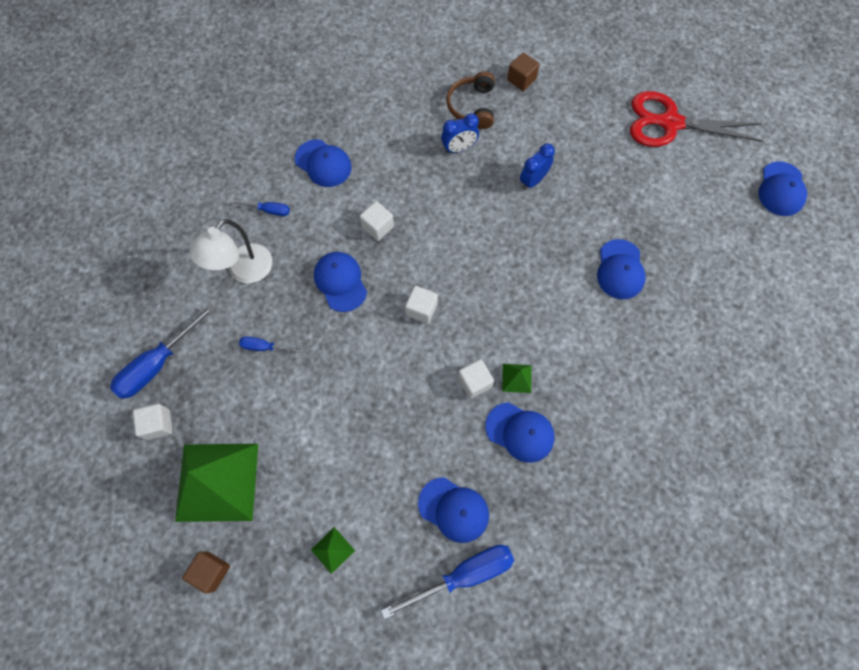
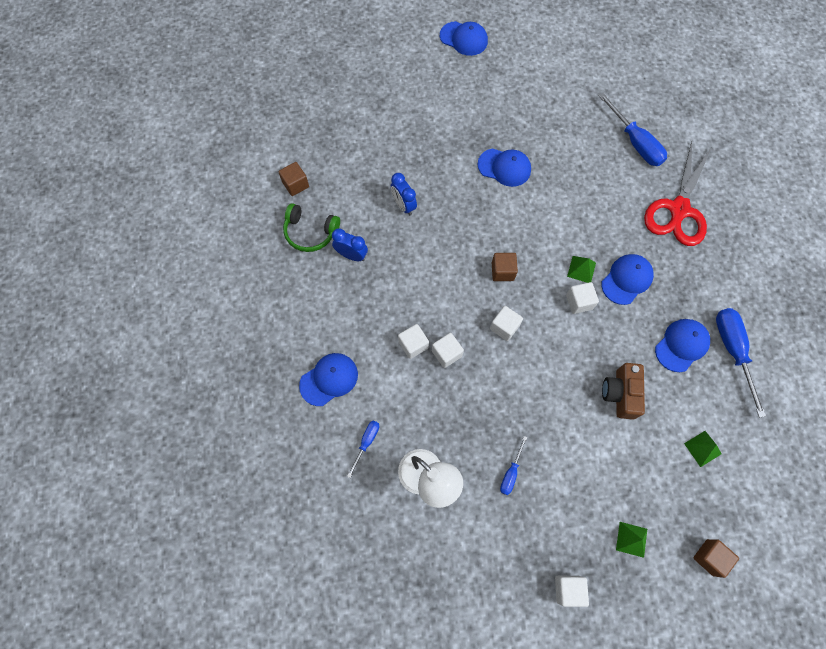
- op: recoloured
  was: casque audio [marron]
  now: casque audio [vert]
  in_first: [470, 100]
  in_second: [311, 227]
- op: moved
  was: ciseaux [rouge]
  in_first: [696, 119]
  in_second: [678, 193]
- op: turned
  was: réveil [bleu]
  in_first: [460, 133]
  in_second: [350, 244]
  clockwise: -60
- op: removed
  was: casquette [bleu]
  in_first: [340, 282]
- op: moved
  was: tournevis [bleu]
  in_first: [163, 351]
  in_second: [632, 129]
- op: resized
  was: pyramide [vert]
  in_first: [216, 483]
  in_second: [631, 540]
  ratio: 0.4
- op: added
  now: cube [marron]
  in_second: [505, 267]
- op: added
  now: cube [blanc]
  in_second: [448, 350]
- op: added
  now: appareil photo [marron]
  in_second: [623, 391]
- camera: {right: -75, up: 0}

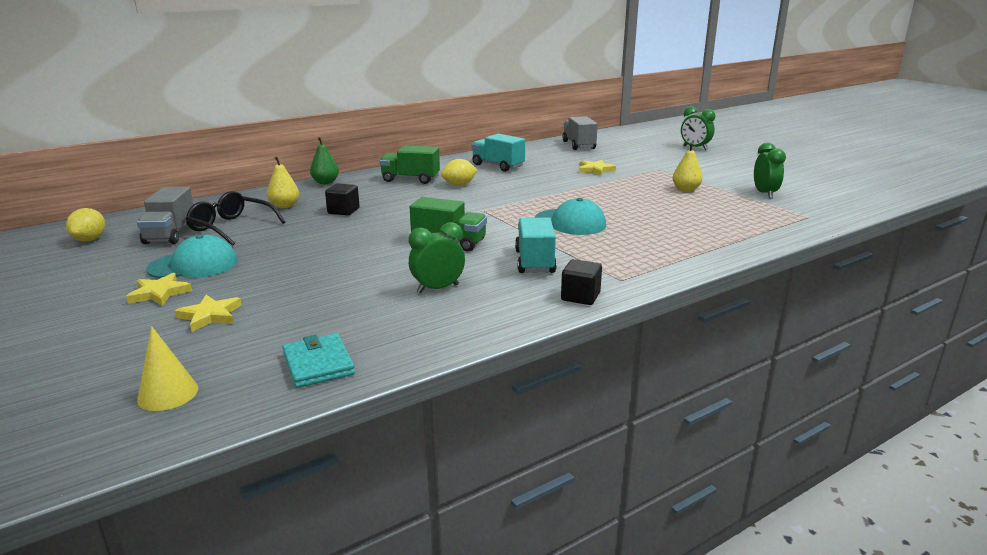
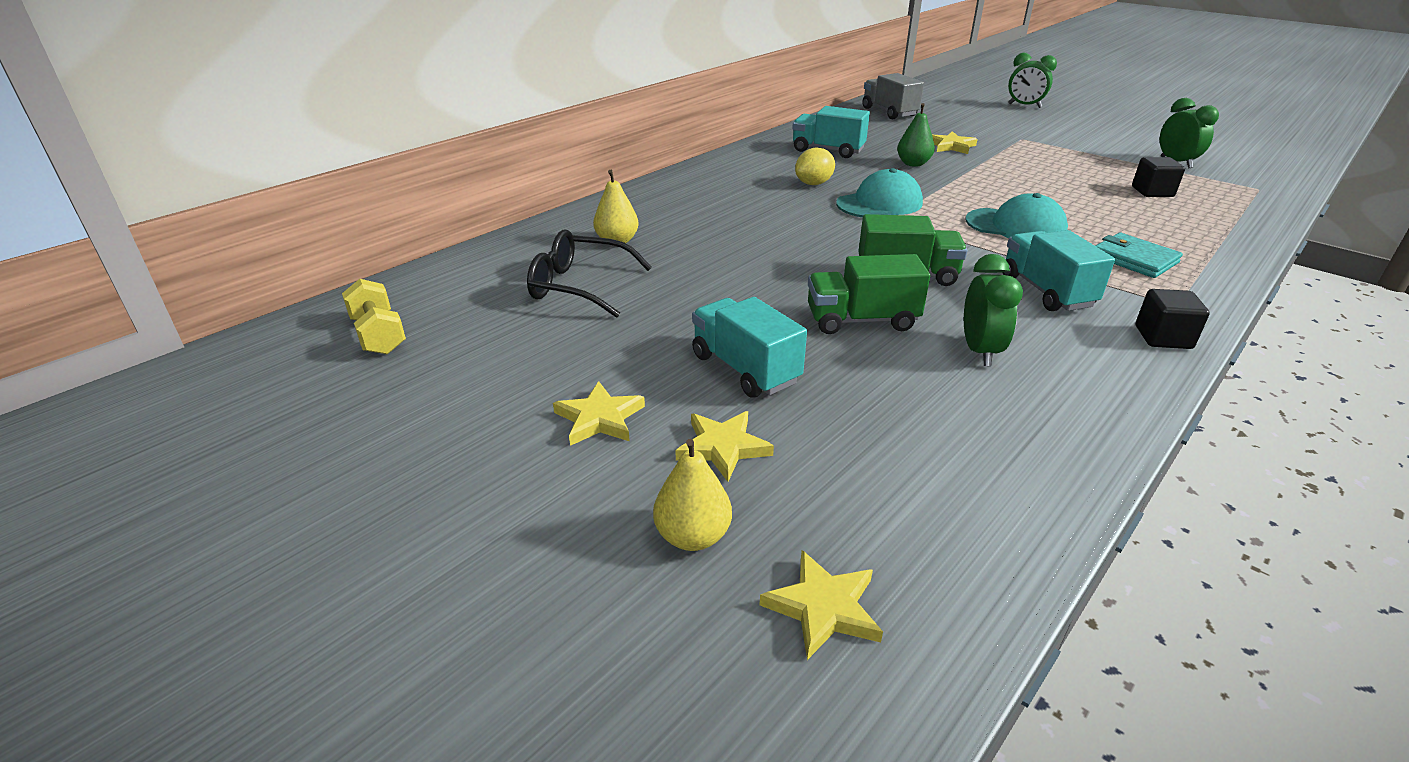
- op: moved
  was: poire [vert]
  in_first: [324, 160]
  in_second: [916, 135]
- op: moved
  was: poire [jaune]
  in_first: [687, 167]
  in_second: [692, 495]
- op: moved
  was: camion [vert]
  in_first: [409, 164]
  in_second: [869, 294]
- op: moved
  was: cube [noir]
  in_first: [342, 199]
  in_second: [1158, 177]
- op: removed
  was: camion [gris]
  in_first: [165, 215]
- op: replaced
  was: citron [jaune]
  now: haltère [jaune]
  in_first: [85, 225]
  in_second: [374, 317]
- op: turned
  was: réveil [vert]
  in_first: [436, 257]
  in_second: [993, 310]
  clockwise: 135
- op: moved
  was: casquette [turquoise]
  in_first: [192, 256]
  in_second: [879, 192]
- op: replaced
  was: cône [jaune]
  now: étoile [jaune]
  in_first: [167, 368]
  in_second: [821, 605]
- op: moved
  was: portefeuille [turquoise]
  in_first: [318, 360]
  in_second: [1139, 255]
- op: added
  now: camion [turquoise]
  in_second: [749, 347]
- camera: {right: -15, up: 10}

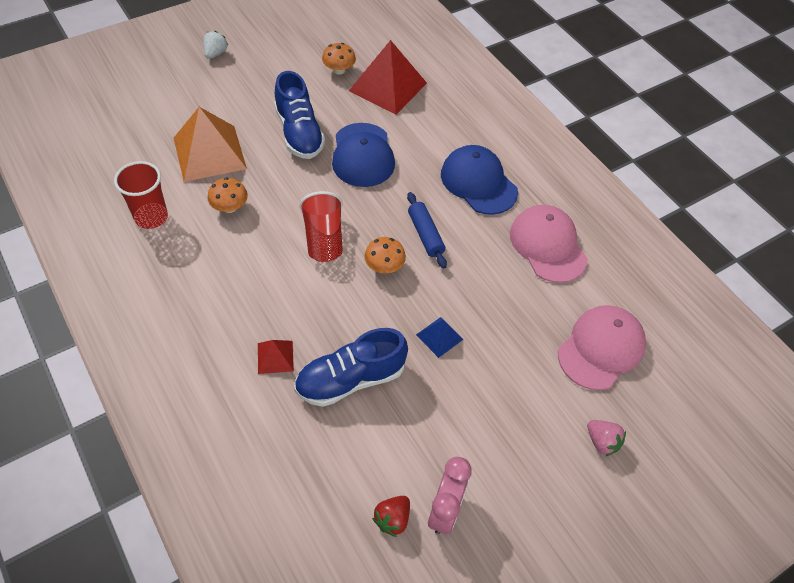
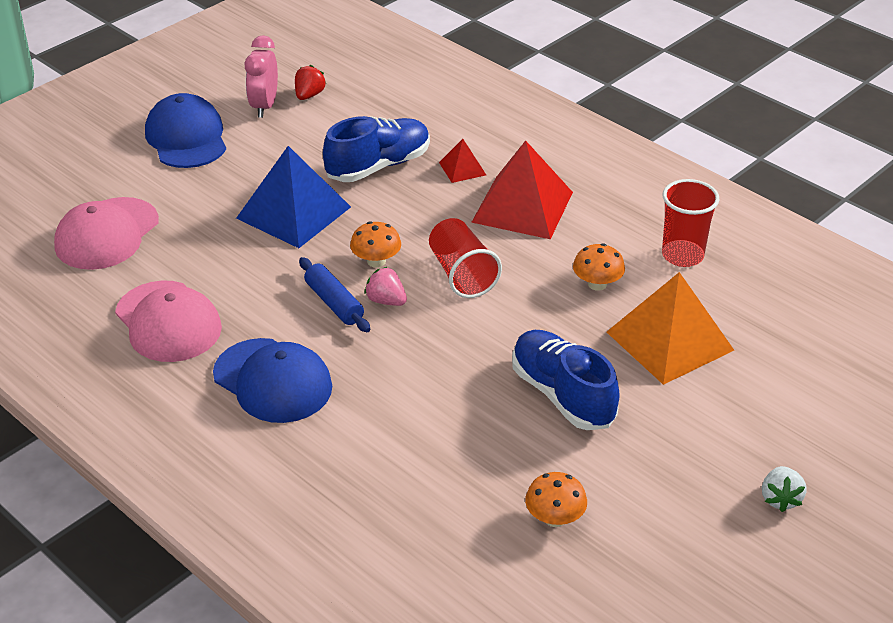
- op: moved
  was: pyramide [rouge]
  in_first: [388, 77]
  in_second: [522, 189]
- op: moved
  was: casquette [bleu]
  in_first: [363, 155]
  in_second: [185, 130]
- op: resized
  was: pyramide [bleu]
  in_first: [440, 337]
  in_second: [293, 197]
  ratio: 2.13
- op: moved
  was: fraise [rose]
  in_first: [606, 438]
  in_second: [385, 286]
- camera: {right: 170, up: -15}

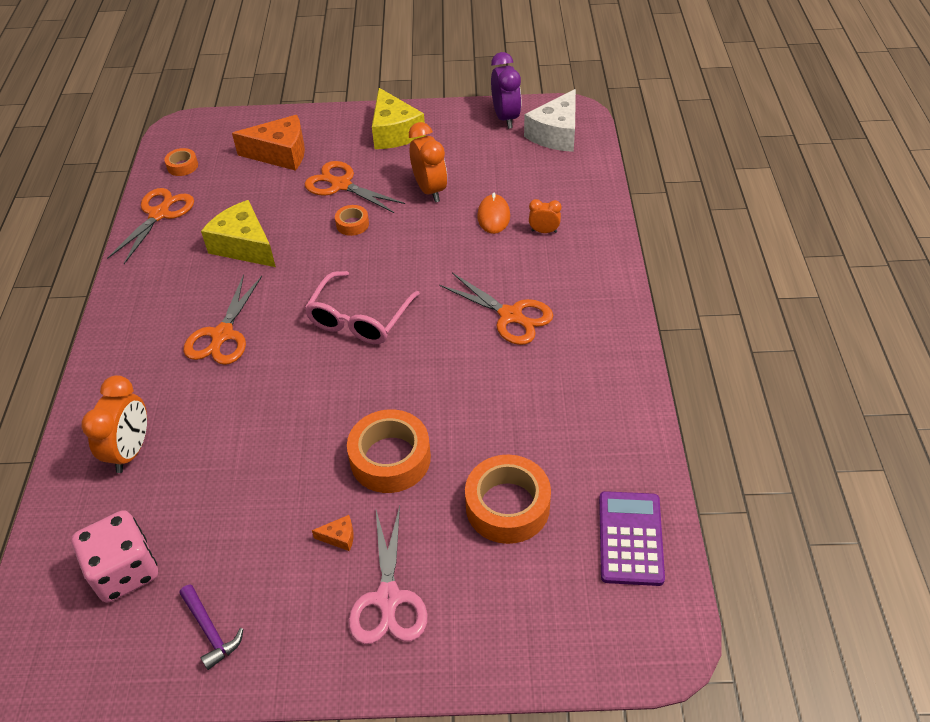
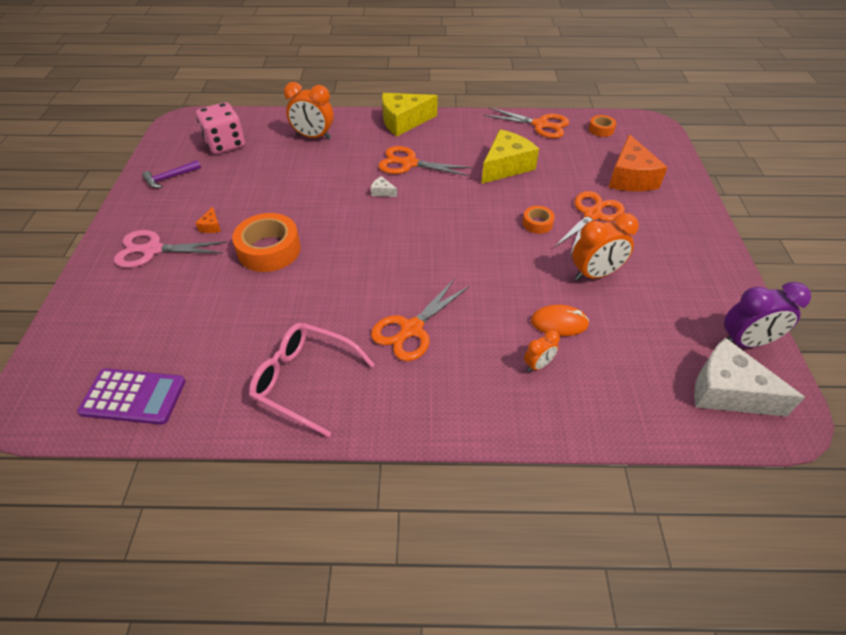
- op: moved
  was: fromage [jaune]
  in_first: [399, 118]
  in_second: [410, 114]
- op: turned
  was: réveil [orange]
  in_first: [545, 216]
  in_second: [542, 351]
  clockwise: 45
- op: moved
  was: lunettes [rose]
  in_first: [362, 307]
  in_second: [312, 380]
- op: removed
  was: ruban adhésif [orange]
  in_first: [508, 499]
- op: added
  now: fromage [blanc]
  in_second: [384, 186]
- camera: {right: 90, up: 0}

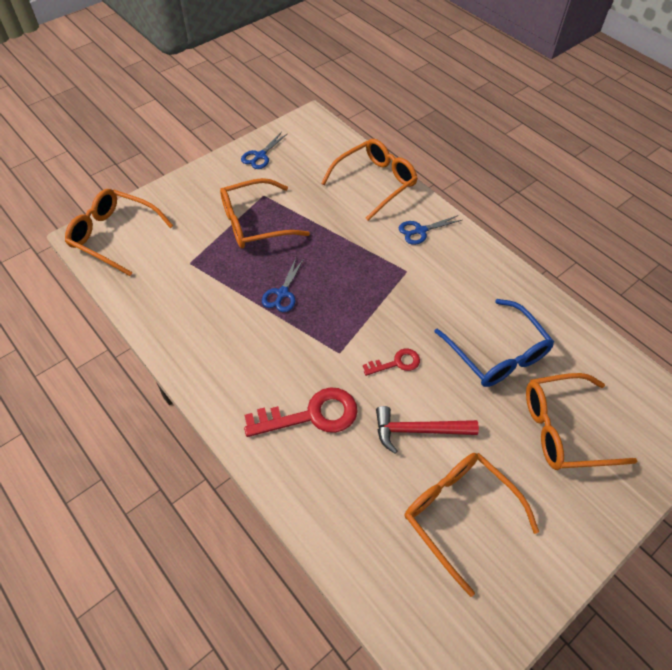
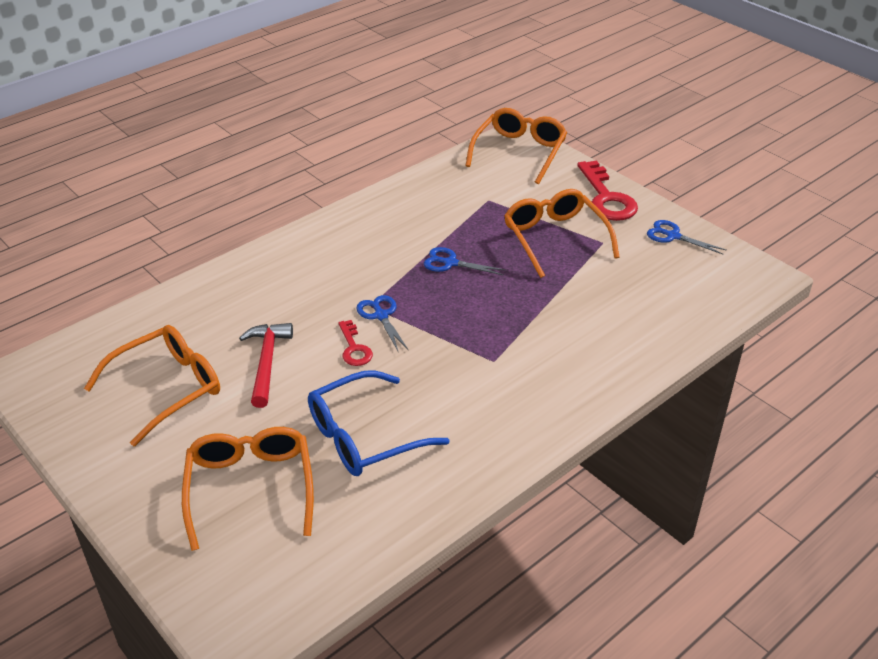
- op: removed
  was: lunettes [orange]
  in_first: [369, 180]
- op: moved
  was: ciseaux [bleu]
  in_first: [430, 230]
  in_second: [382, 324]
- op: moved
  was: clé [rouge]
  in_first: [301, 412]
  in_second: [607, 190]
- camera: {right: 90, up: -15}

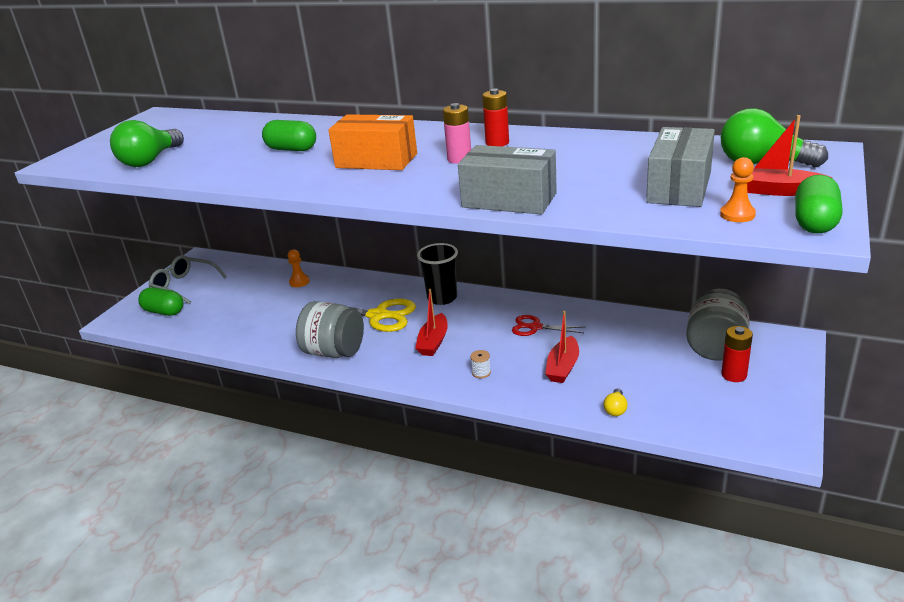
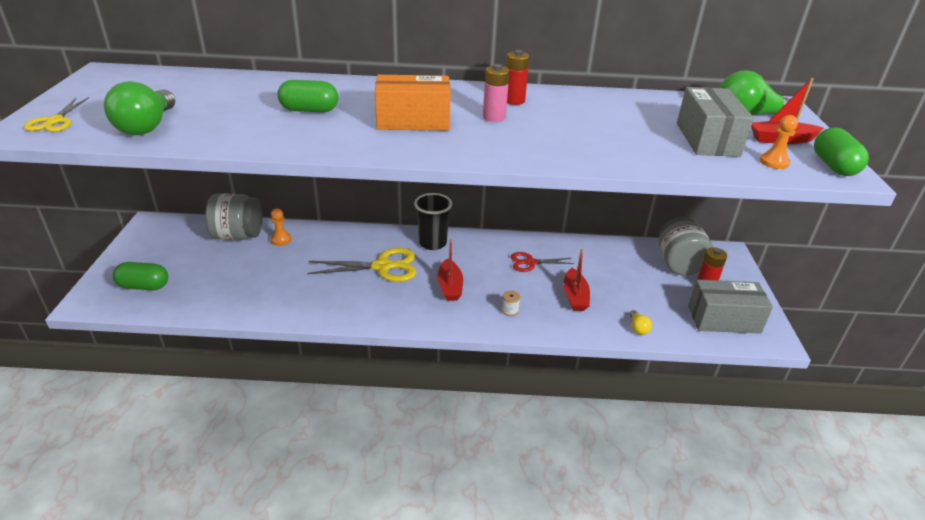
- op: moved
  was: boîte [gris]
  in_first: [507, 179]
  in_second: [730, 307]
- op: removed
  was: lunettes [gris]
  in_first: [188, 279]
- op: moved
  was: bocal [gris]
  in_first: [330, 329]
  in_second: [233, 216]
- op: added
  now: ciseaux [jaune]
  in_second: [56, 114]
- camera: {right: -25, up: 5}

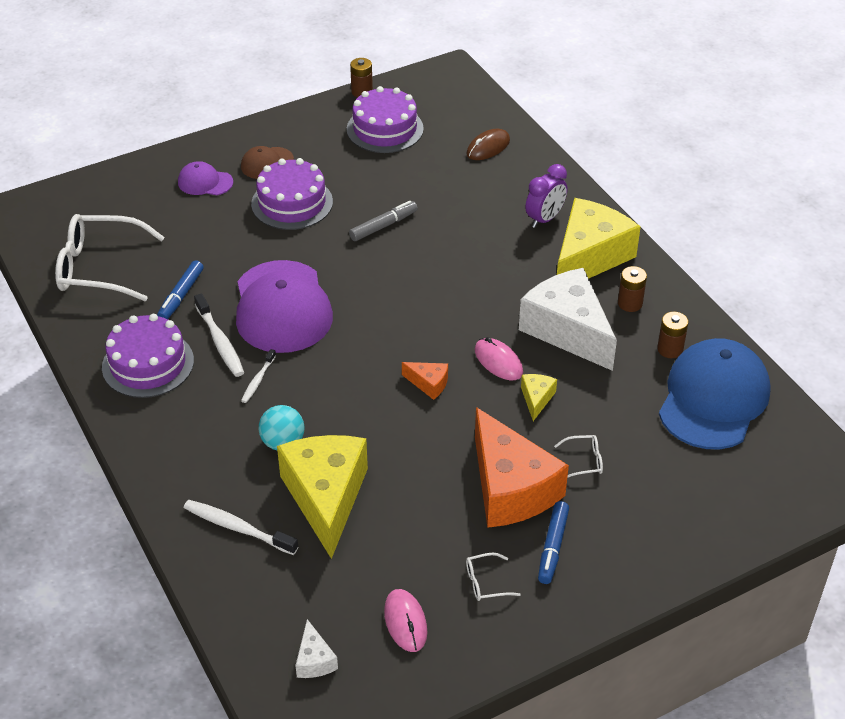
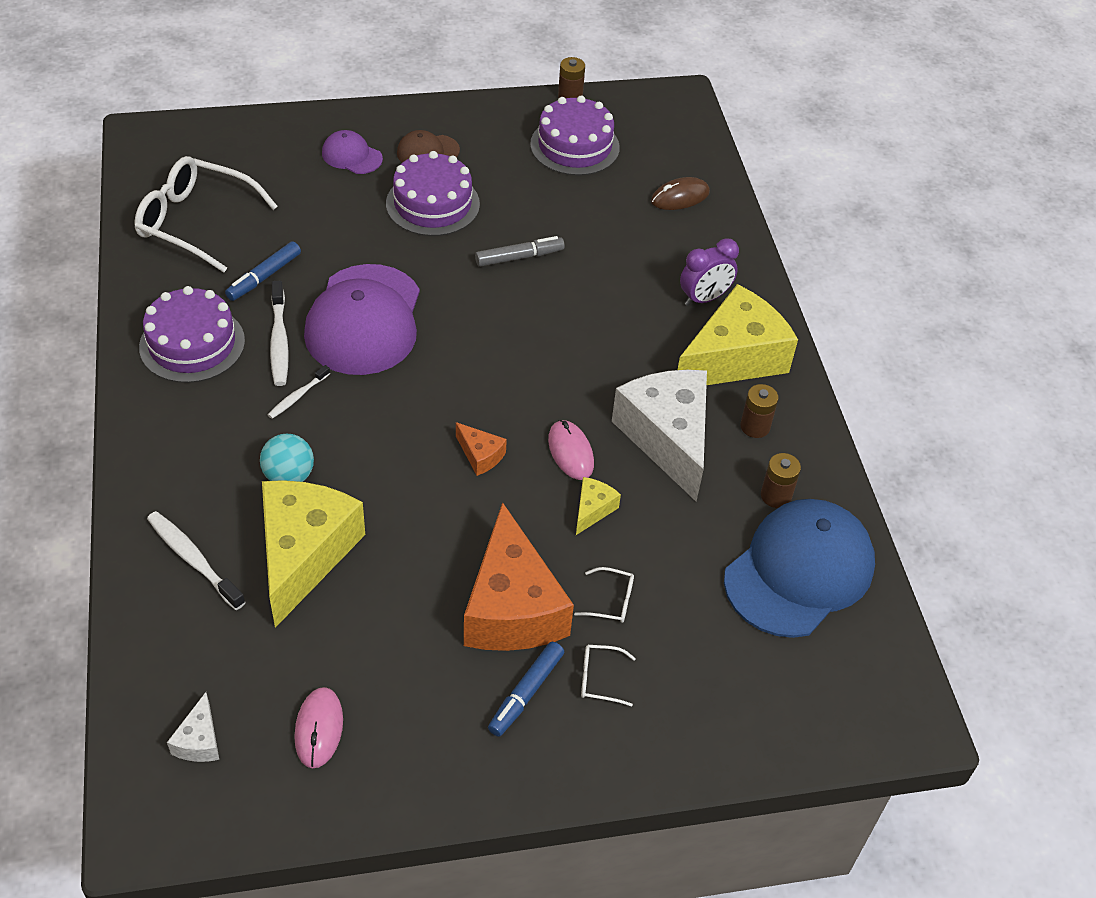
- op: moved
  was: lunettes [blanc]
  in_first: [493, 577]
  in_second: [608, 675]
- camera: {right: 15, up: 5}

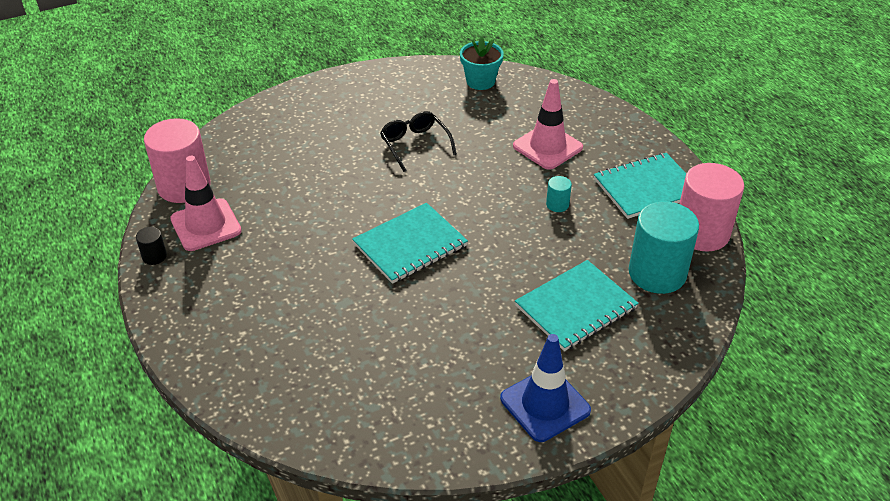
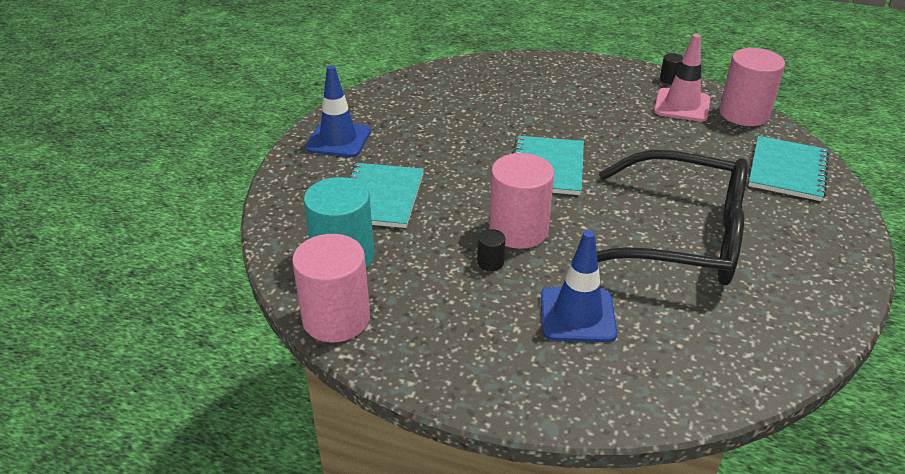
- op: removed
  was: pot de fleurs [turquoise]
  in_first: [482, 63]
- op: recoloured
  was: cône de chantier [rose]
  now: cône de chantier [bleu]
  in_first: [548, 124]
  in_second: [579, 286]
- op: resized
  was: lunettes [noir]
  in_first: [418, 141]
  in_second: [659, 217]
  ratio: 2.31
- op: moved
  was: carnet [turquoise]
  in_first: [640, 186]
  in_second: [788, 168]
- op: recoloured
  was: cylindre [turquoise]
  now: cylindre [noir]
  in_first: [559, 194]
  in_second: [491, 250]
- op: added
  now: cylindre [rose]
  in_second: [521, 201]
- camera: {right: 135, up: -5}

